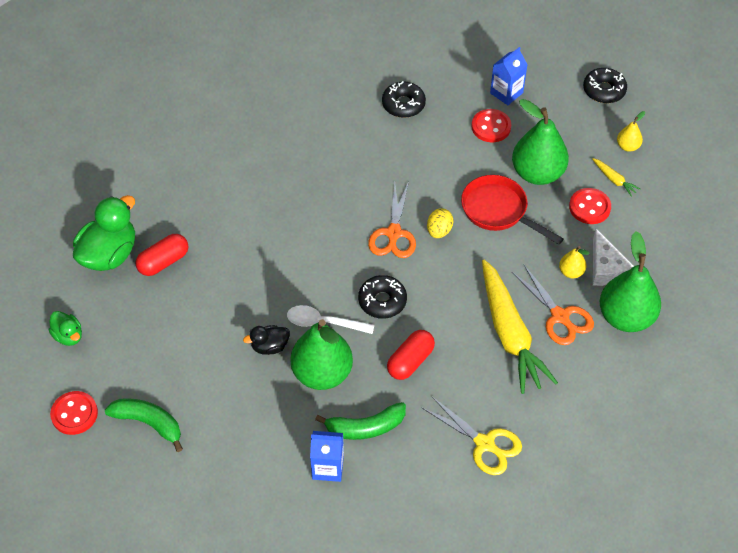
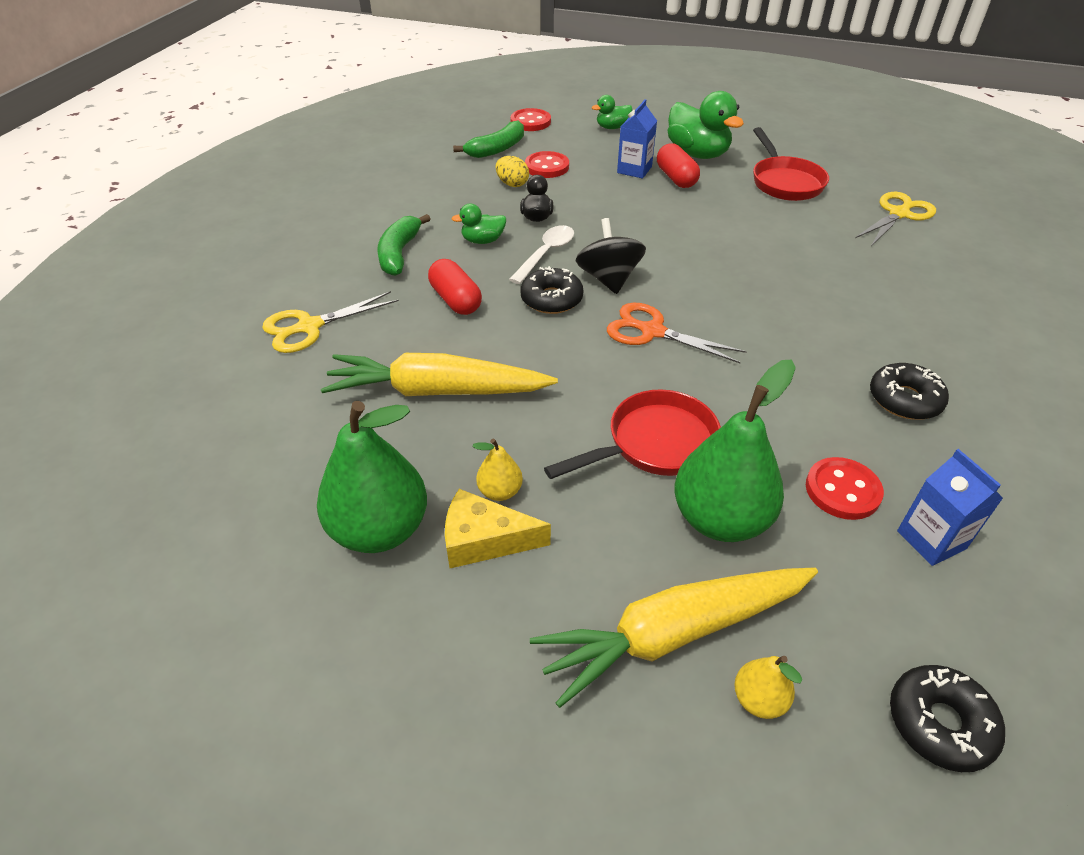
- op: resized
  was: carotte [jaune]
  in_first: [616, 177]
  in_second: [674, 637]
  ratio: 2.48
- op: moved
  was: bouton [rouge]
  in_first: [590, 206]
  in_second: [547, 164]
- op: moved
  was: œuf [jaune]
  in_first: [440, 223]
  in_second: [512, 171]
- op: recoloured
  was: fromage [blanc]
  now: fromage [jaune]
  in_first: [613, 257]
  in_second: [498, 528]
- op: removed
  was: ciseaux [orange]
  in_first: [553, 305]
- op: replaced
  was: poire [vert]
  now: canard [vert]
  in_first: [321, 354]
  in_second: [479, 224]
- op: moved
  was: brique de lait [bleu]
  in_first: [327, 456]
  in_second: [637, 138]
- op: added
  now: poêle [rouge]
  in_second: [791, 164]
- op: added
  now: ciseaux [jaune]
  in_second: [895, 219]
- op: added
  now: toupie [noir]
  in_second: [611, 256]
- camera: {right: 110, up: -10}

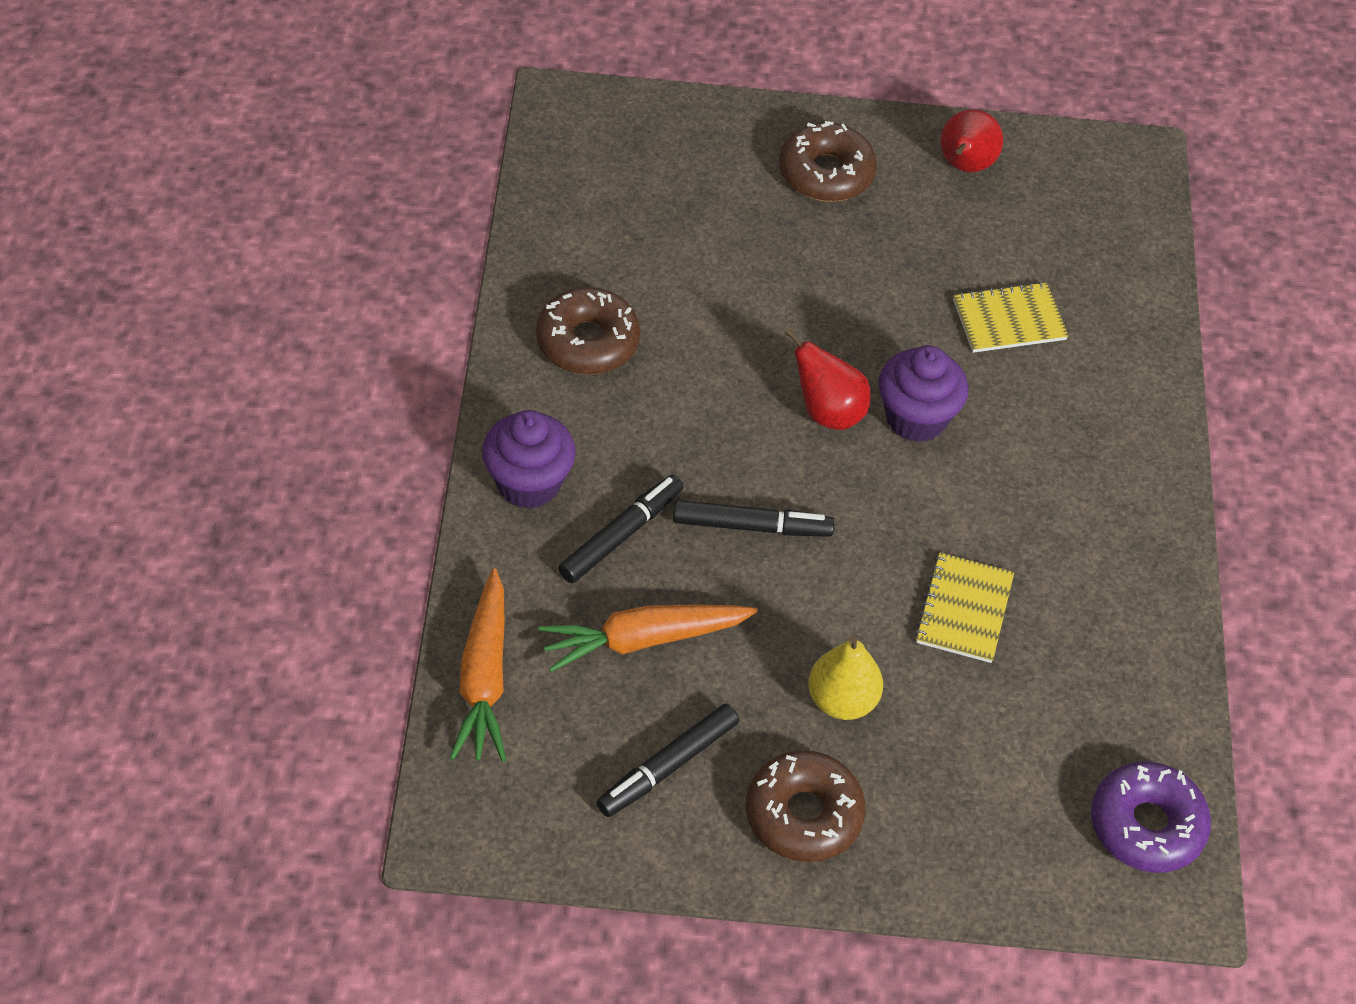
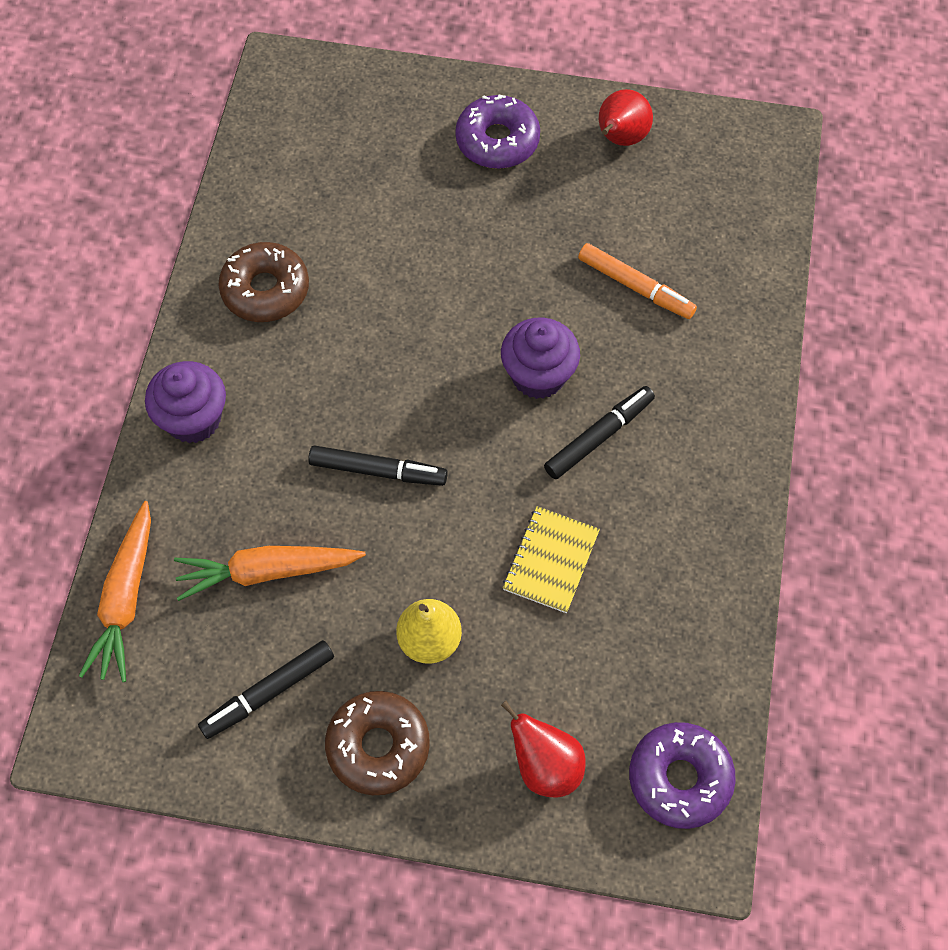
- op: recoloured
  was: beignet [marron]
  now: beignet [violet]
  in_first: [828, 161]
  in_second: [497, 131]
- op: replaced
  was: carnet [jaune]
  now: feutre [orange]
  in_first: [1011, 317]
  in_second: [637, 281]
- op: moved
  was: poire [rouge]
  in_first: [827, 379]
  in_second: [543, 749]
- op: moved
  was: feutre [noir]
  in_first: [620, 529]
  in_second: [599, 432]
- camera: {right: 10, up: 10}

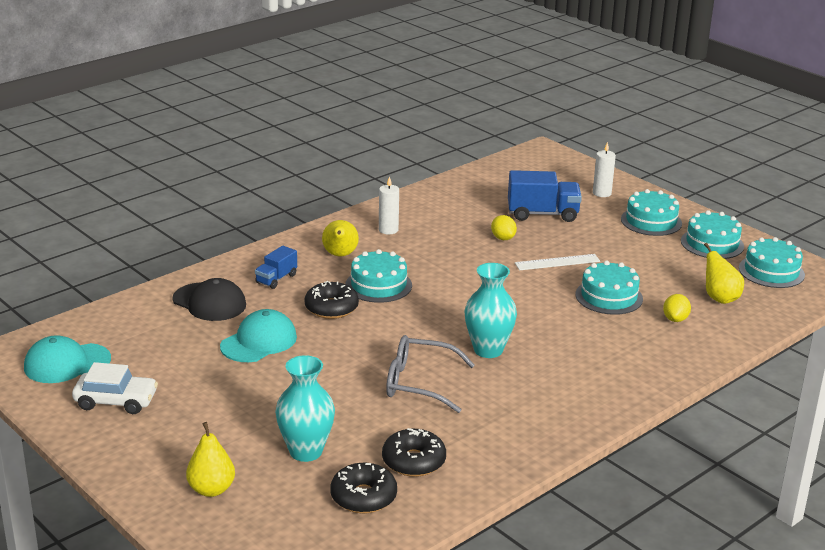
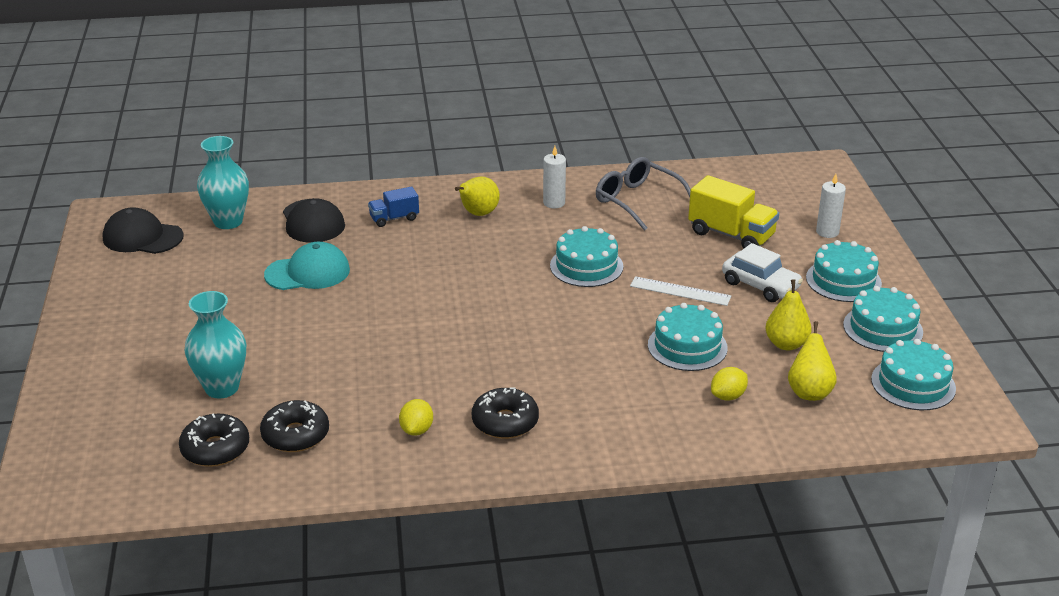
- op: recoloured
  was: camion [bleu]
  now: camion [jaune]
  in_first: [545, 196]
  in_second: [733, 212]
- op: moved
  was: citron [jaune]
  in_first: [504, 227]
  in_second: [416, 417]
- op: moved
  was: gâteau [turquoise]
  in_first: [379, 276]
  in_second: [586, 256]
- op: moved
  was: vase [turquoise]
  in_first: [490, 310]
  in_second: [223, 182]
- op: moved
  was: beignet [noir]
  in_first: [331, 300]
  in_second: [505, 413]
- op: recoloured
  was: casquette [turquoise]
  now: casquette [noir]
  in_first: [67, 359]
  in_second: [143, 230]
- op: moved
  was: lunettes [gris]
  in_first: [430, 374]
  in_second: [643, 194]
- op: moved
  was: voiture [blanc]
  in_first: [115, 388]
  in_second: [762, 272]
- op: moved
  was: poire [jaune]
  in_first: [210, 459]
  in_second: [788, 314]
- camera: {right: 35, up: 5}

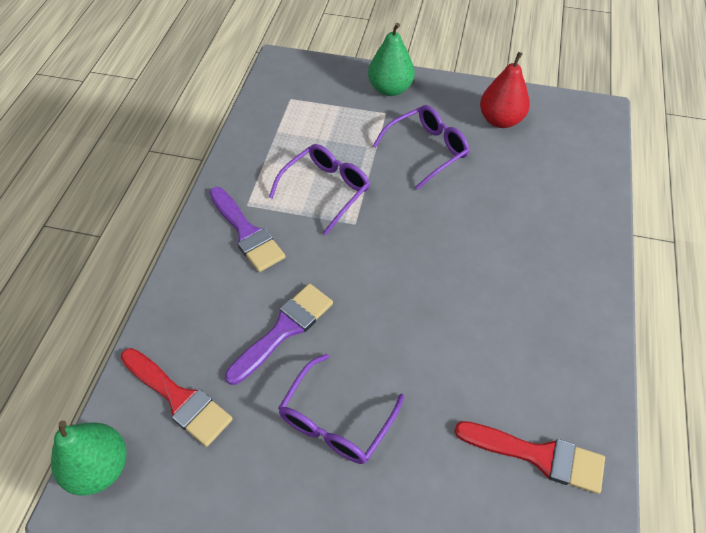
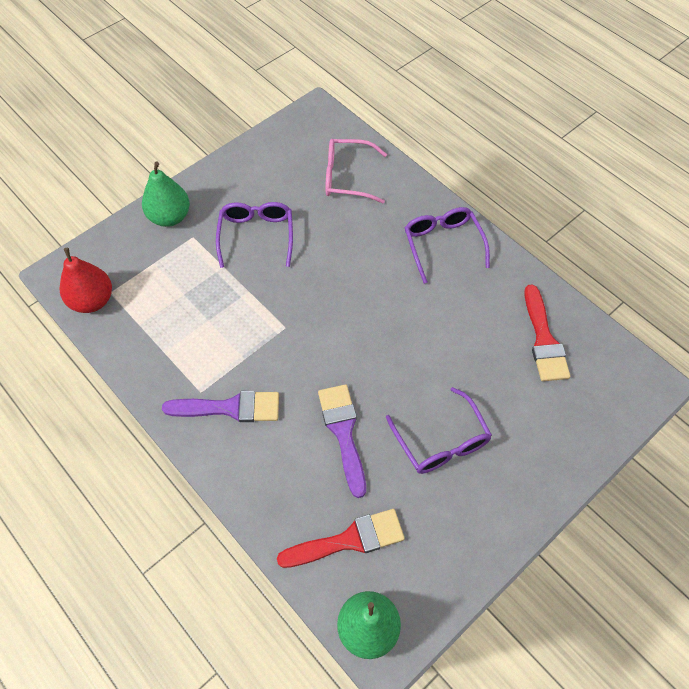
- op: moved
  was: poire [rouge]
  in_first: [505, 90]
  in_second: [86, 280]
- op: moved
  was: lunettes [violet]
  in_first: [319, 189]
  in_second: [447, 245]
- op: turned
  was: pinceau [rouge]
  in_first: [529, 457]
  in_second: [547, 332]
  clockwise: 120
- op: added
  now: lunettes [rose]
  in_second: [356, 171]
- camera: {right: -55, up: 5}

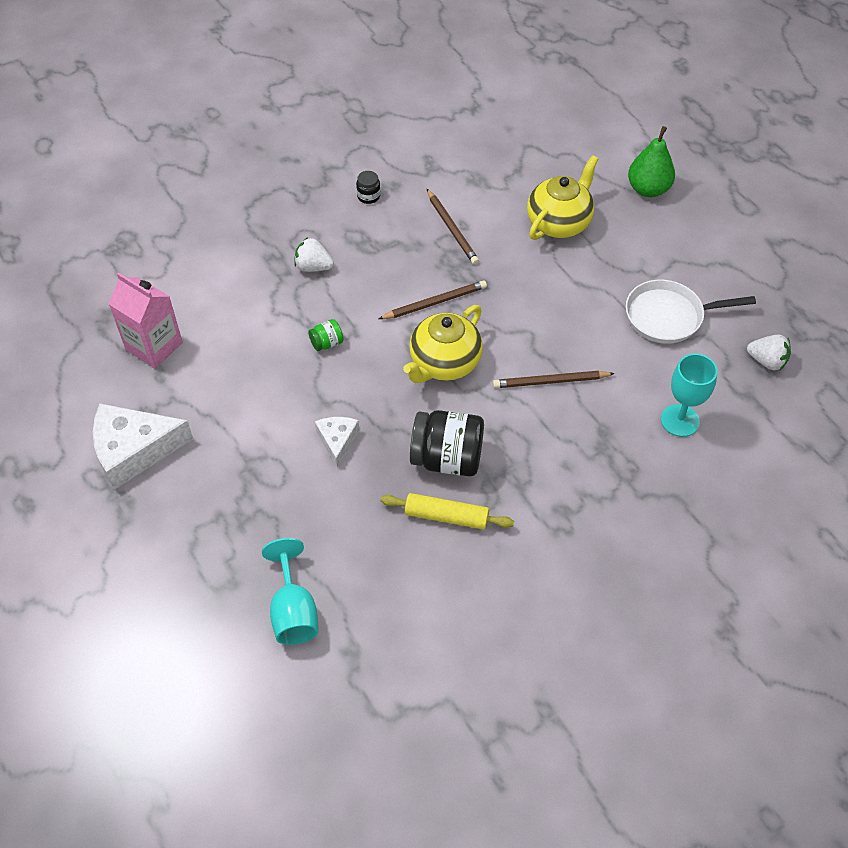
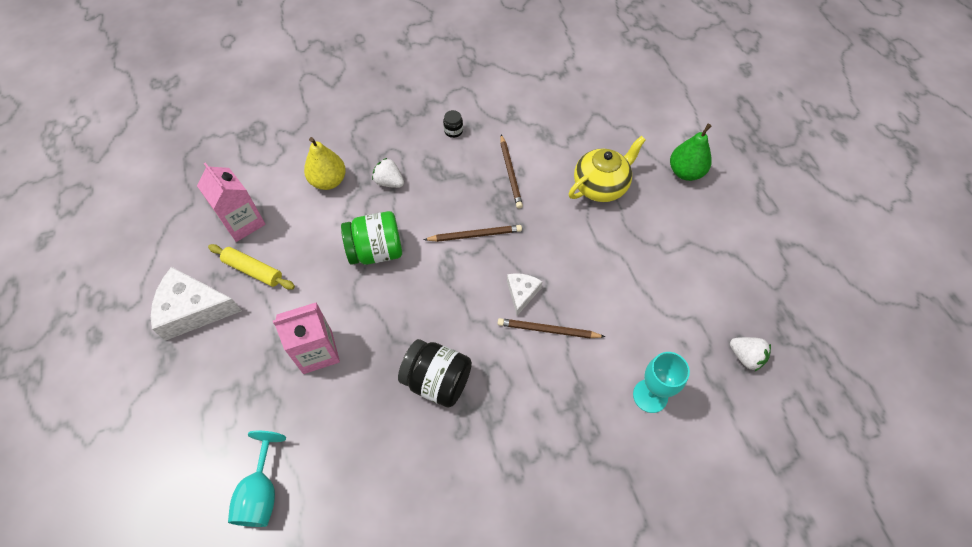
- op: removed
  was: poêle [blanc]
  in_first: [691, 312]
- op: removed
  was: théière [jaune]
  in_first: [443, 344]
- op: resized
  was: bocal [vert]
  in_first: [326, 335]
  in_second: [371, 238]
  ratio: 2.17
- op: moved
  was: fromage [blanc]
  in_first: [337, 442]
  in_second: [525, 294]
- op: moved
  was: rouleau à pâtisserie [jaune]
  in_first: [447, 511]
  in_second: [251, 267]
- op: added
  now: poire [jaune]
  in_second: [325, 163]
- op: added
  now: brique de lait [rose]
  in_second: [306, 338]
- camera: {right: 15, up: 5}

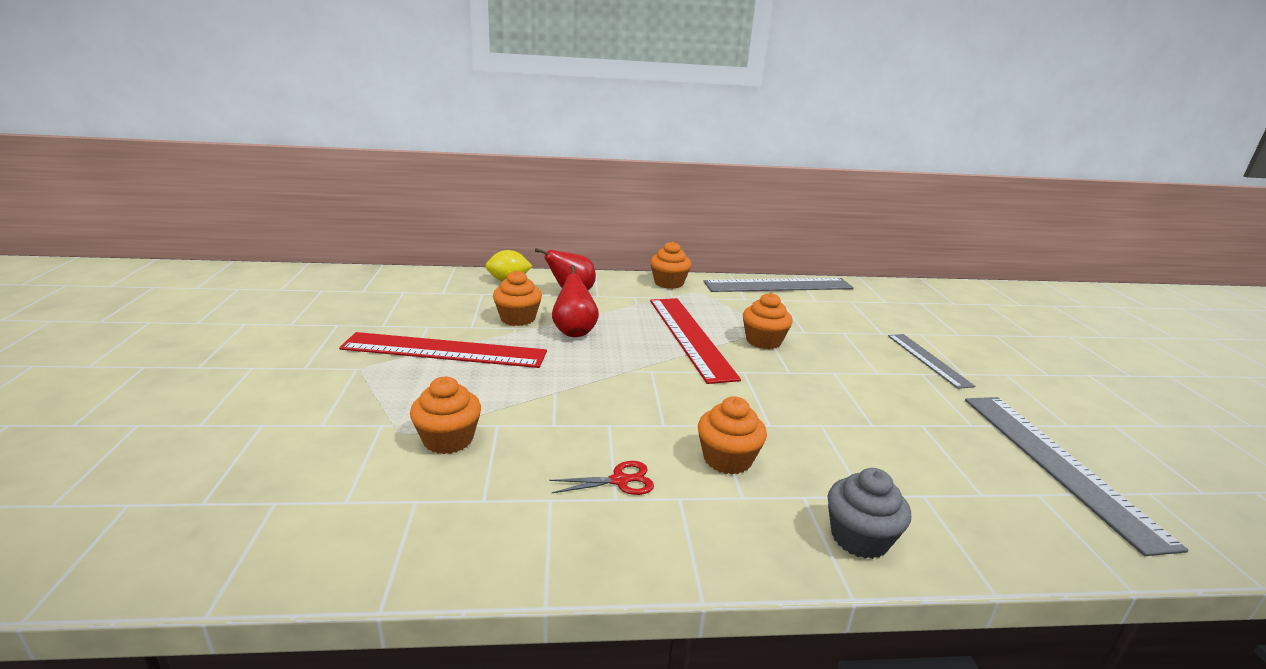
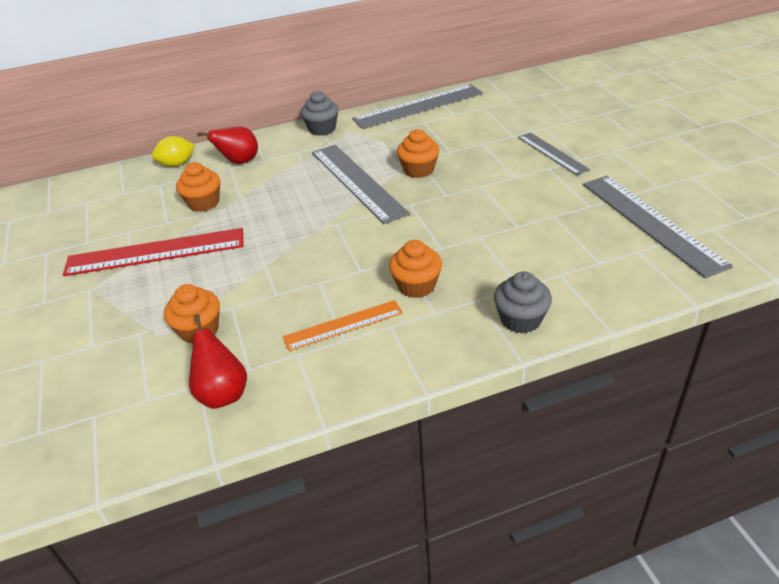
- op: recoloured
  was: muffin [orange]
  now: muffin [gris]
  in_first: [670, 265]
  in_second: [320, 113]
- op: moved
  was: poire [rouge]
  in_first: [575, 301]
  in_second: [218, 361]
- op: recoloured
  was: règle [rouge]
  now: règle [gris]
  in_first: [695, 341]
  in_second: [361, 184]
- op: replaced
  was: ciseaux [rouge]
  now: règle [orange]
  in_first: [601, 478]
  in_second: [343, 325]
- camera: {right: -10, up: 15}

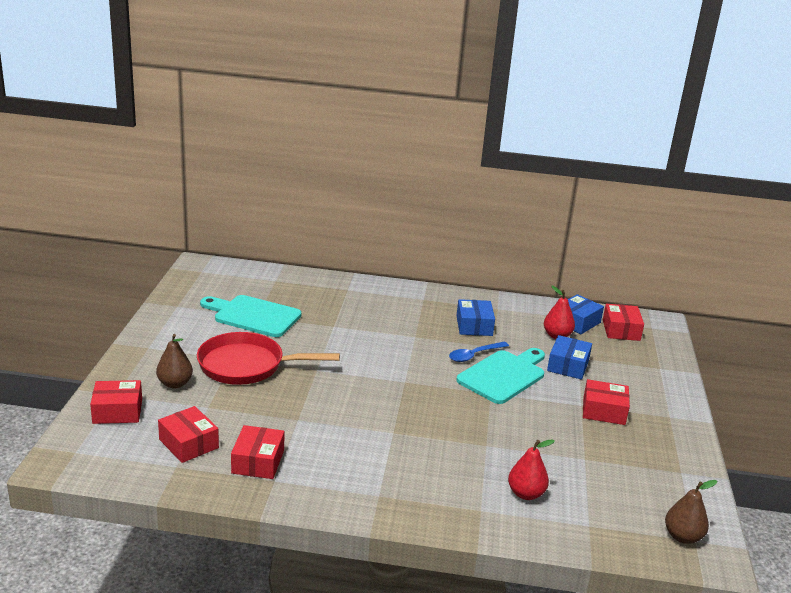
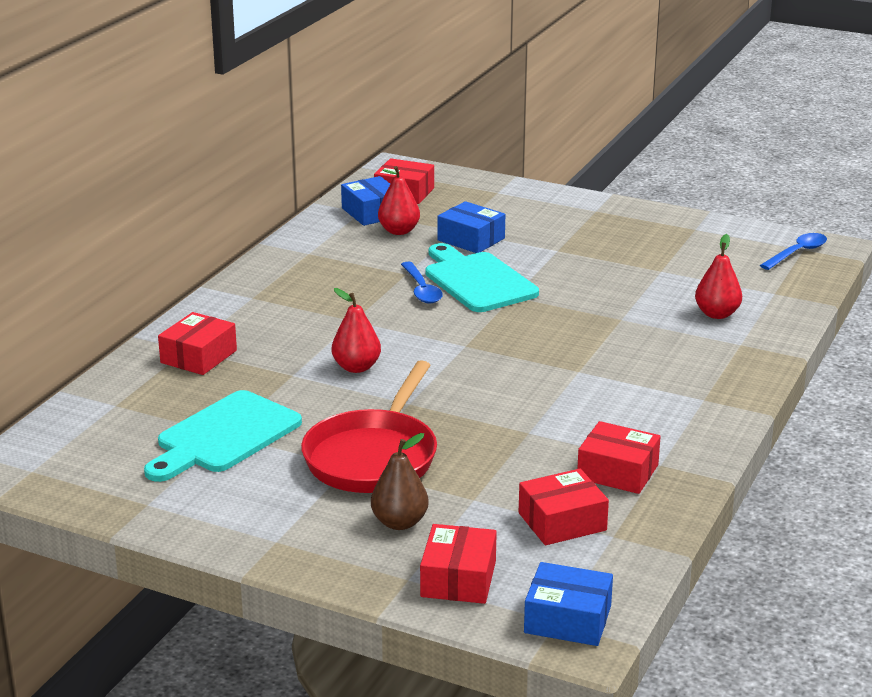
- op: moved
  was: boîte [bleu]
  in_first: [476, 317]
  in_second: [568, 604]
- op: moved
  was: boîte [rouge]
  in_first: [606, 402]
  in_second: [197, 343]
- op: replaced
  was: poire [marron]
  now: cuillère [bleu]
  in_first: [691, 512]
  in_second: [793, 251]
- op: added
  now: poire [rouge]
  in_second: [356, 330]
- camera: {right: -70, up: 0}

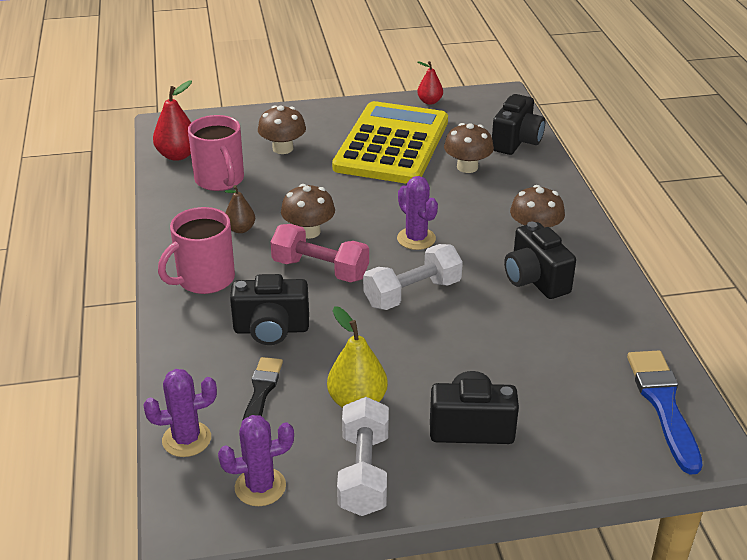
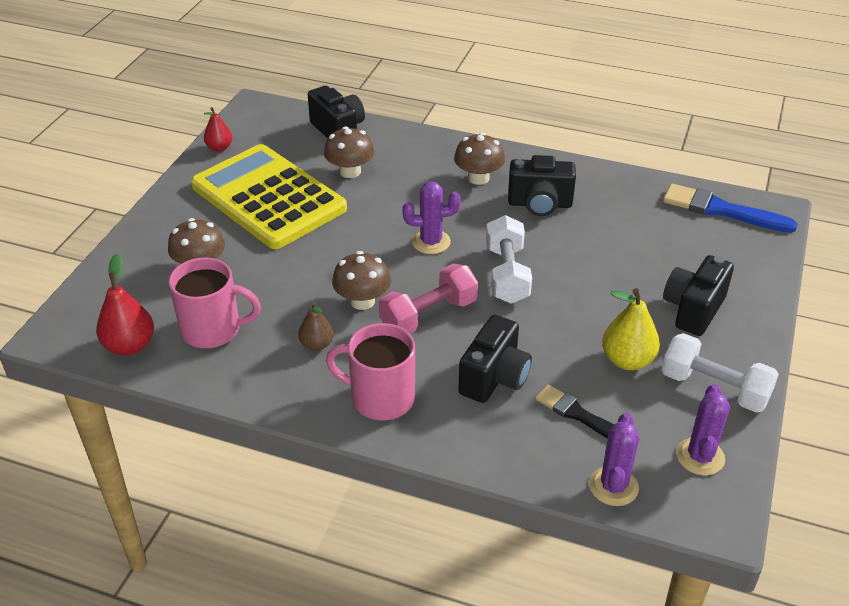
- op: turned
  was: tasse [rose]
  in_first: [196, 250]
  in_second: [370, 371]
  clockwise: 120
- camera: {right: -60, up: 5}

